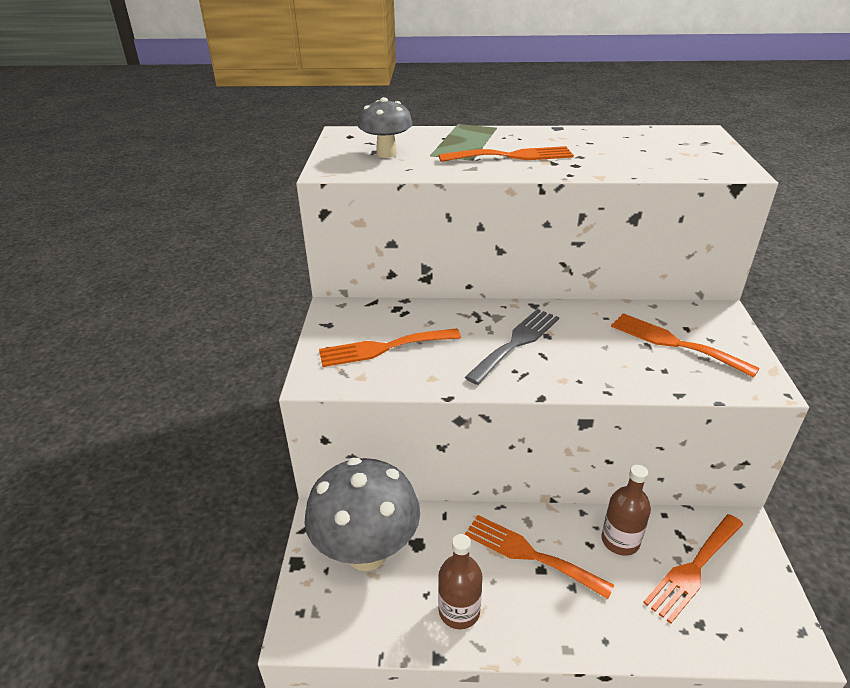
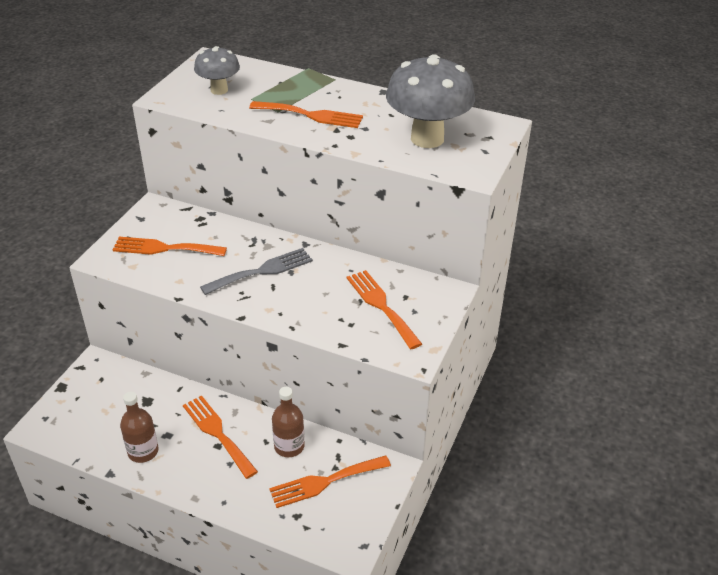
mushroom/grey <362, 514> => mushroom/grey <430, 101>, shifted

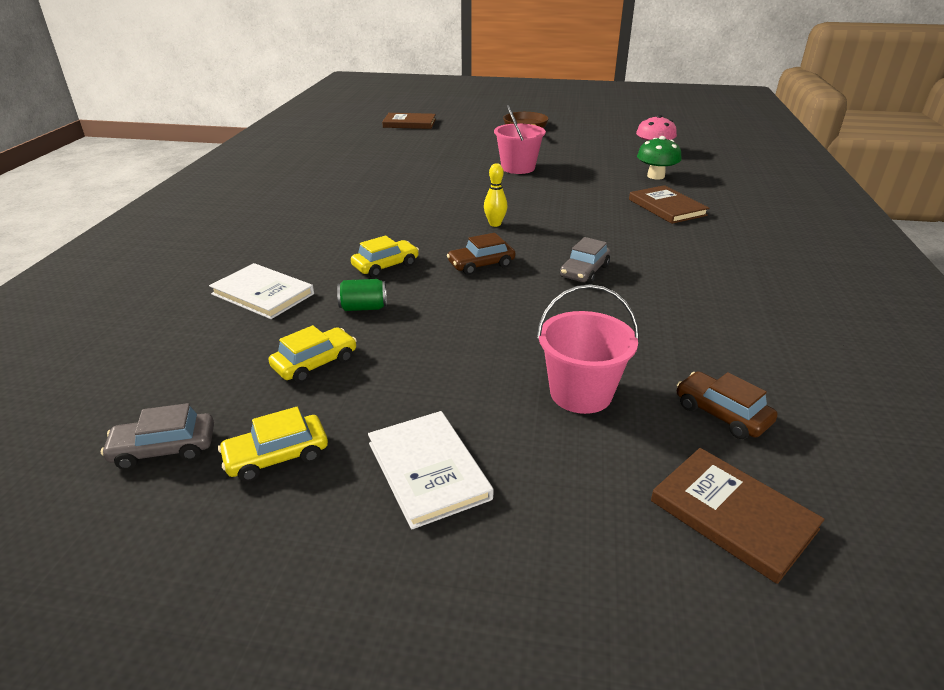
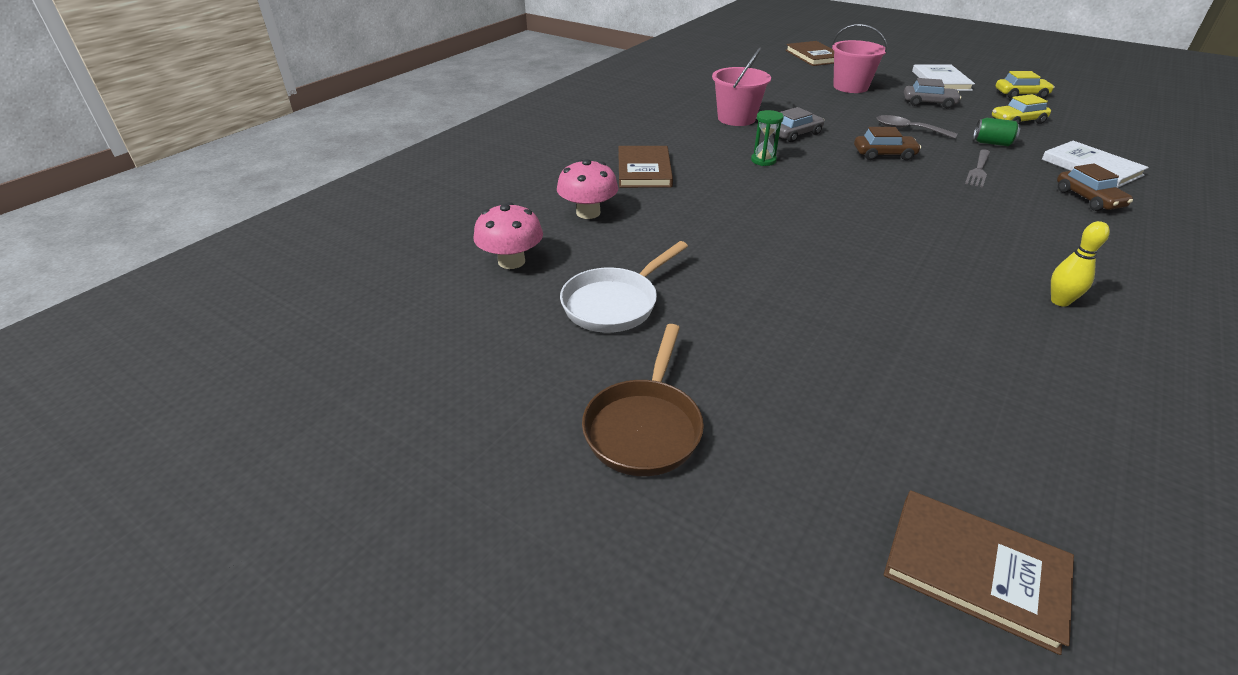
nothing => pan/white <624, 287>
nothing => hourglass/green <767, 138>
nothing => spoon/grey <917, 127>
car/grey <157, 436> => car/grey <932, 93>, shifted
bowling pin/yellow <495, 195> => bowling pin/yellow <1080, 264>, shifted
bucket/pink <520, 139> => bucket/pink <741, 87>, shifted
car/brown <727, 405> => car/brown <1095, 187>, shifted
car/yellow <385, 256> => fork/grey <977, 168>
mushroom/green <659, 157> => mushroom/pink <587, 189>

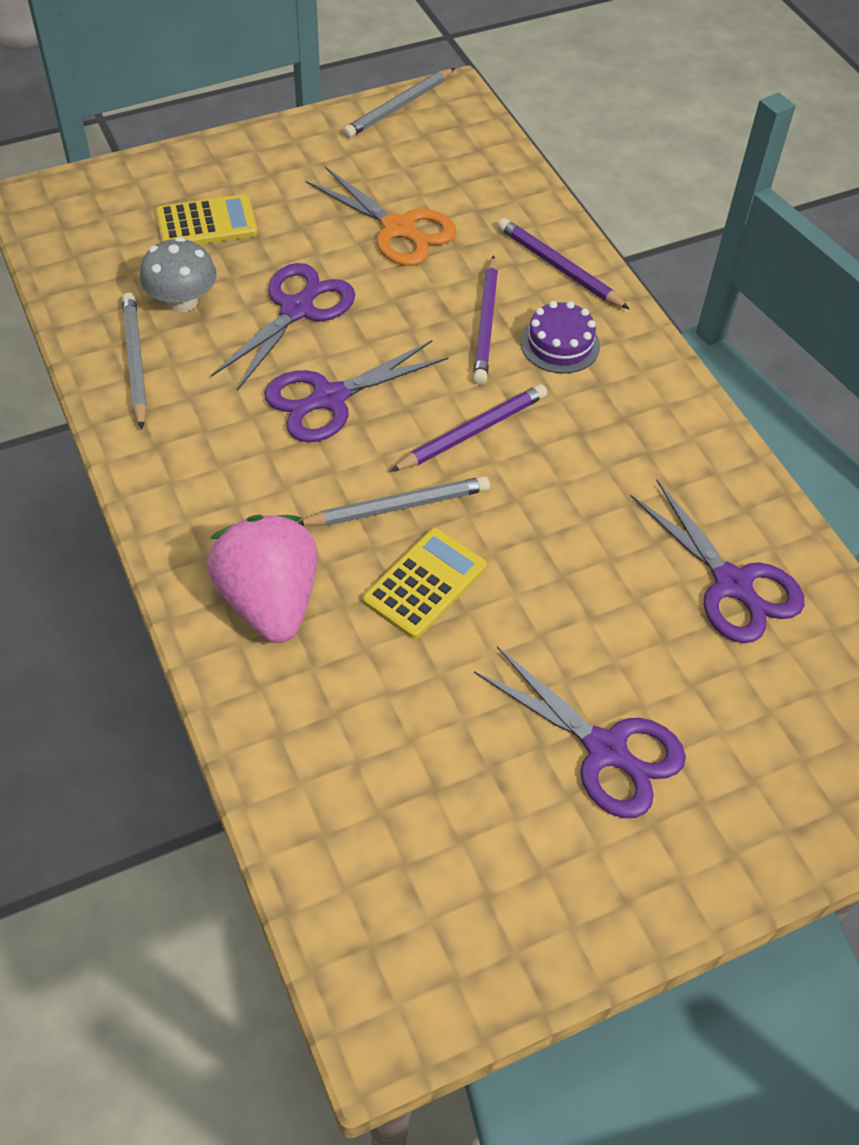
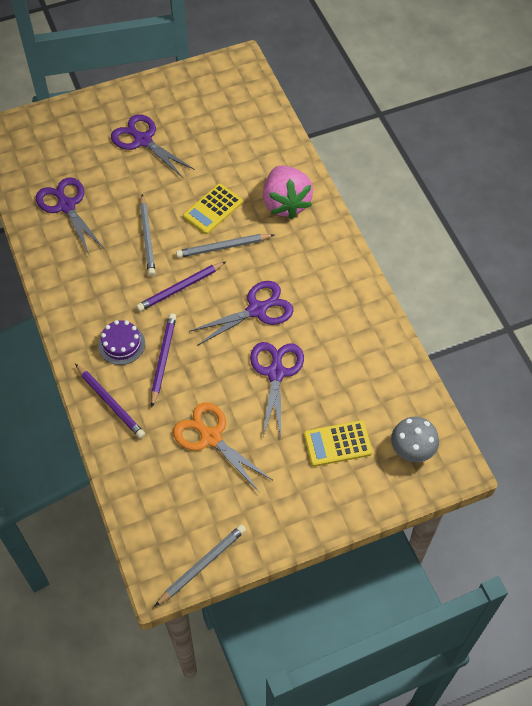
pencil/grey <134, 361> => pencil/grey <148, 235>, shifted
mushroom/grey <178, 275> => mushroom/grey <415, 439>, shifted
scissors/purple <283, 327> => scissors/purple <277, 389>, 150 degrees clockwise

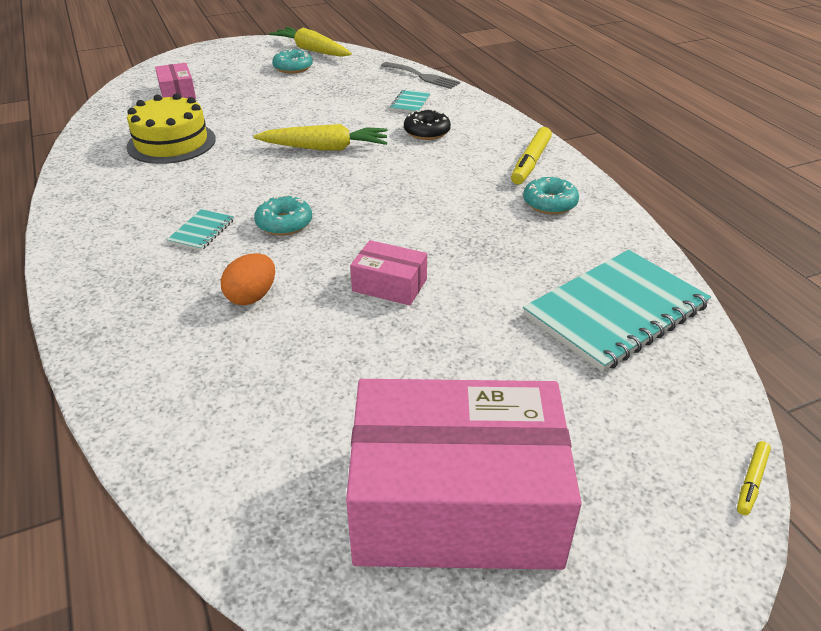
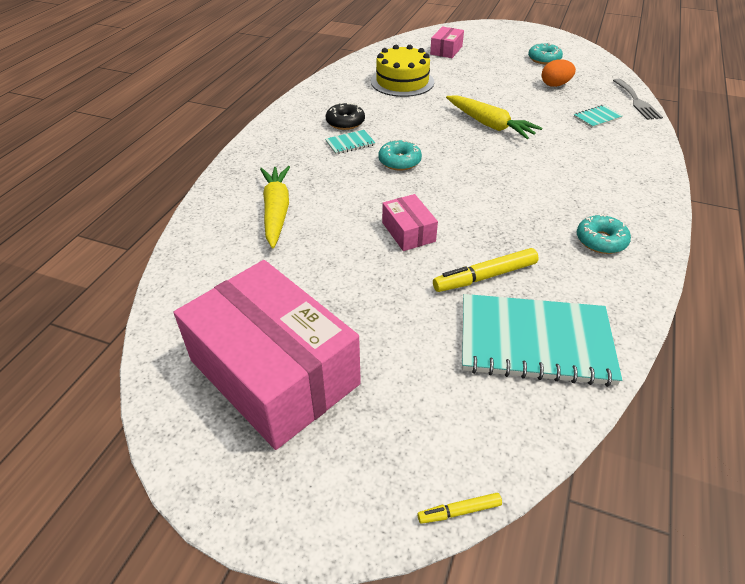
egg/orange <248, 279> => egg/orange <559, 73>, shifted
carrot/yellow <310, 42> => carrot/yellow <275, 207>, shifted
donut/black <427, 124> => donut/black <345, 116>, shifted
marker/yellow <531, 155> => marker/yellow <486, 270>, shifted

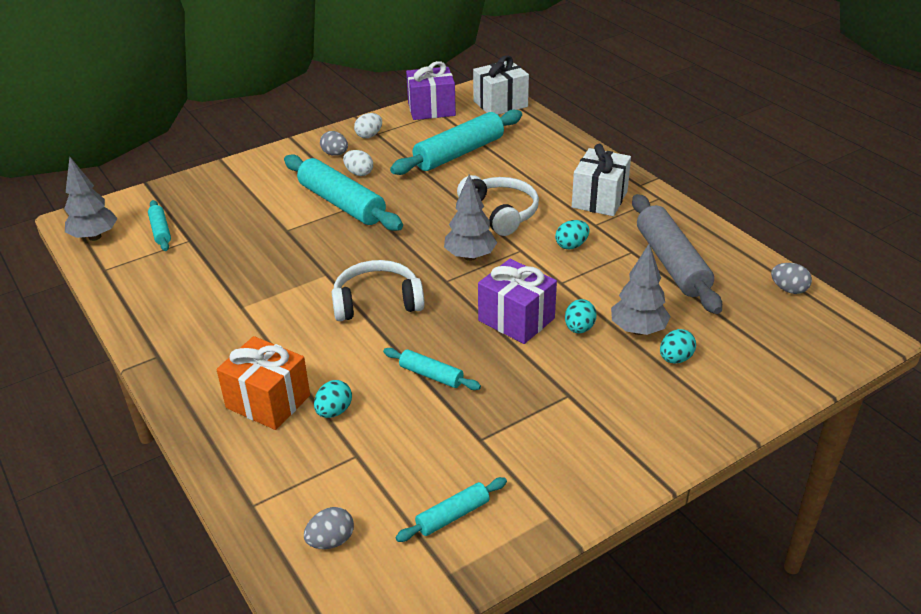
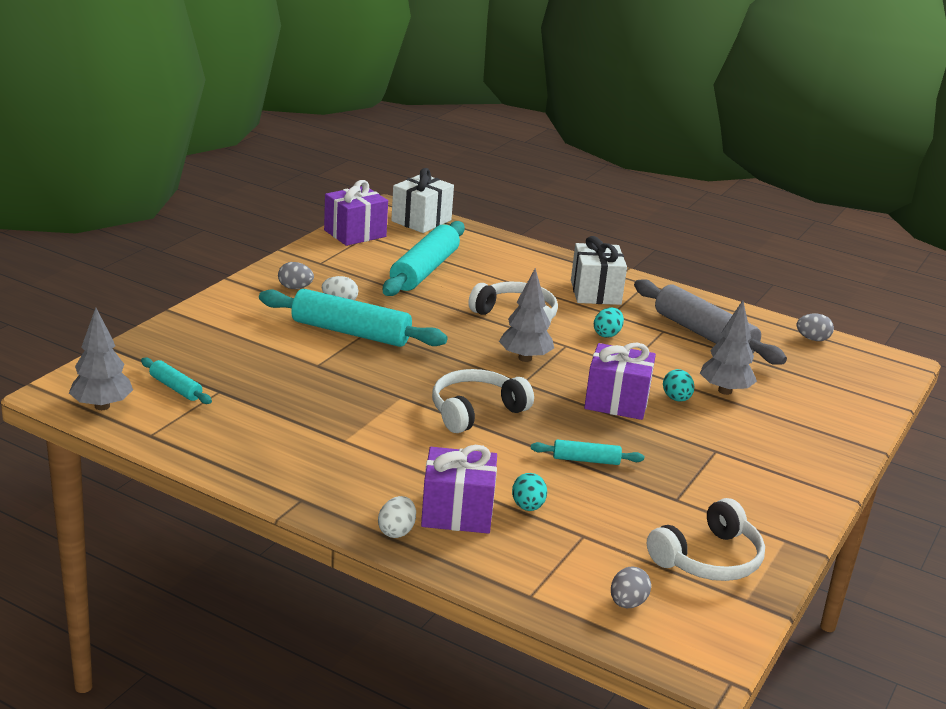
egg/turquoise <678, 346> => nothing
egg/white <368, 125> => egg/white <397, 517>, shifted
rolling pin/turquoise <451, 509> => headphones/white <706, 539>
gift/orange <263, 383> => gift/purple <459, 489>

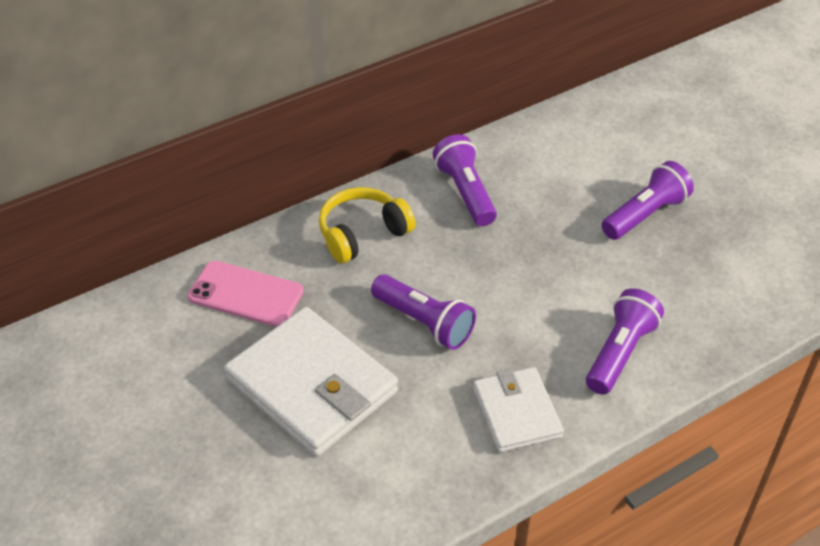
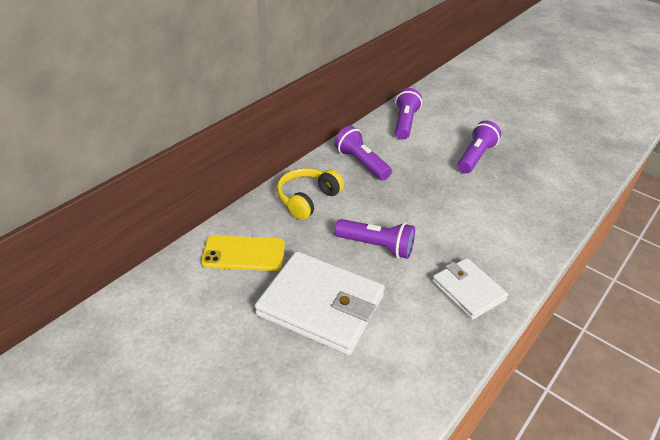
flashlight/purple <625, 342> => flashlight/purple <408, 114>, shifted
phone/pink <246, 294> => phone/yellow <243, 253>

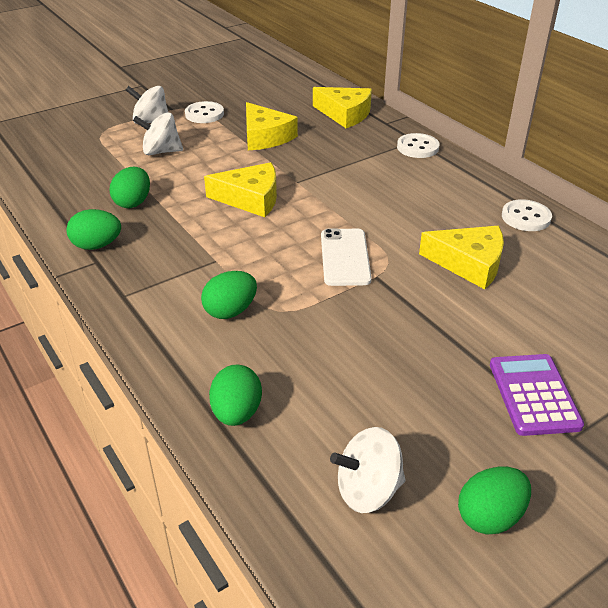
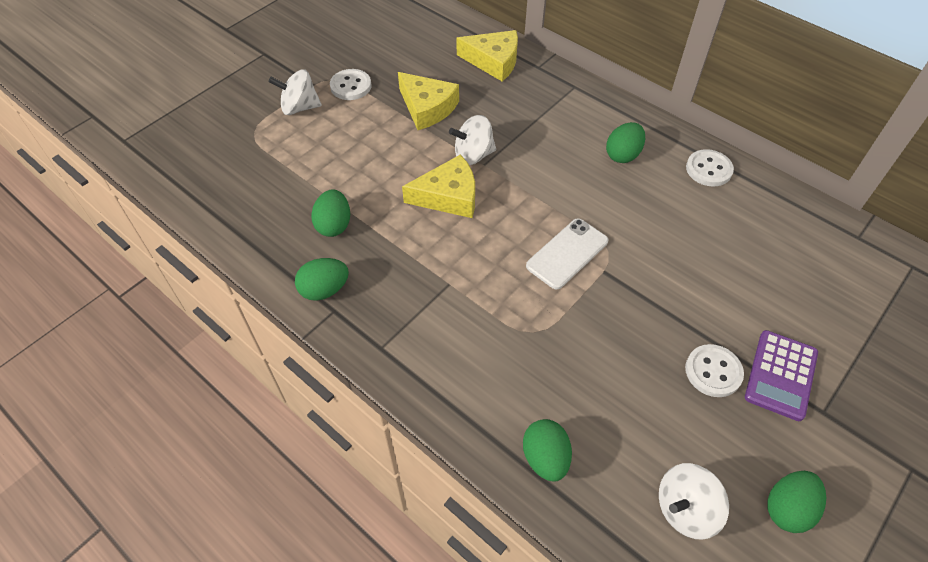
cheese/yellow <461, 257> => nothing
spinning top/white <158, 133> => spinning top/white <472, 140>, shifted
egg/green <229, 295> => egg/green <625, 142>, shifted
button/white <418, 145> => button/white <714, 370>, shifted
phone/white <346, 257> => phone/white <567, 254>, 60 degrees clockwise
calculator/purple <537, 395> => calculator/purple <781, 375>, 135 degrees counterclockwise

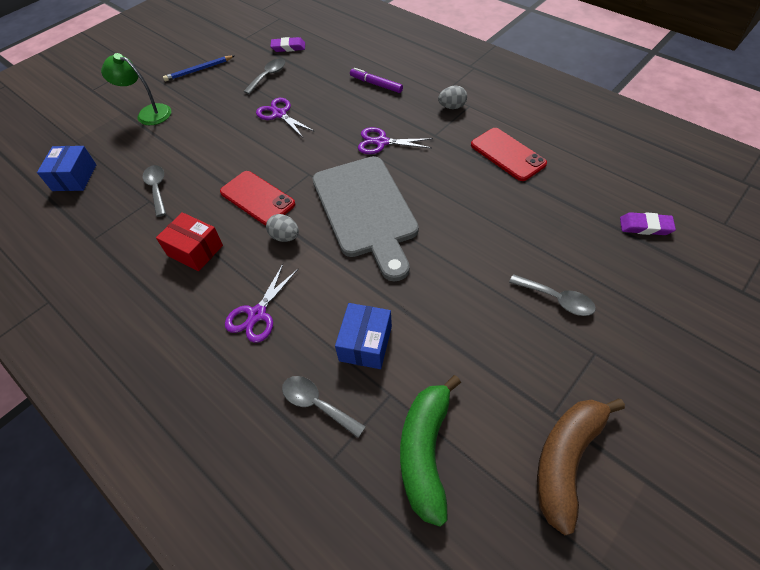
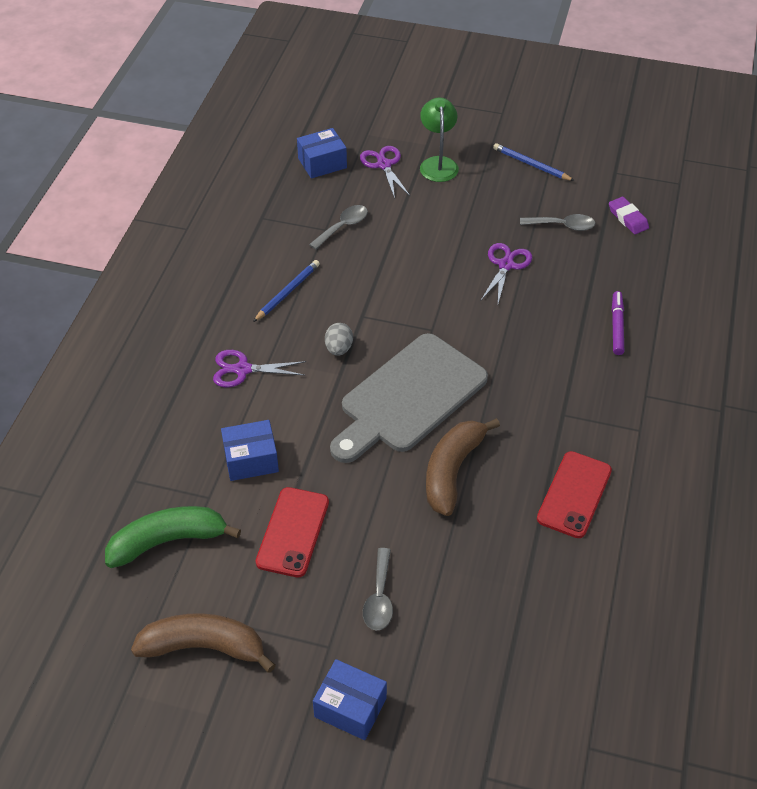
spoon/grey <324, 407> => nothing
egg/grey <452, 97> => nothing
eraser/purple <648, 223> => nothing
nothing => box/blue <350, 699>
nothing => banana/brown <463, 467>
phone/red <257, 198> => phone/red <292, 532>, shifted
scissors/purple <395, 140> => scissors/purple <385, 172>, shifted
box/red <189, 241> => pencil/blue <286, 291>

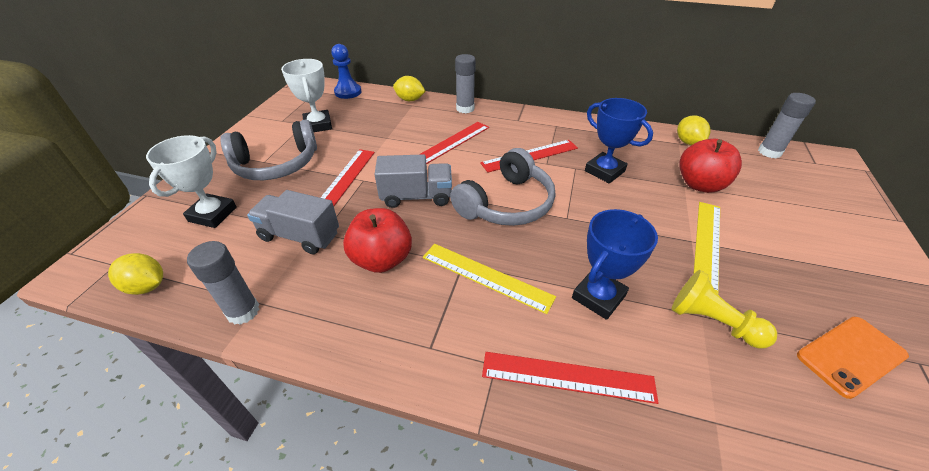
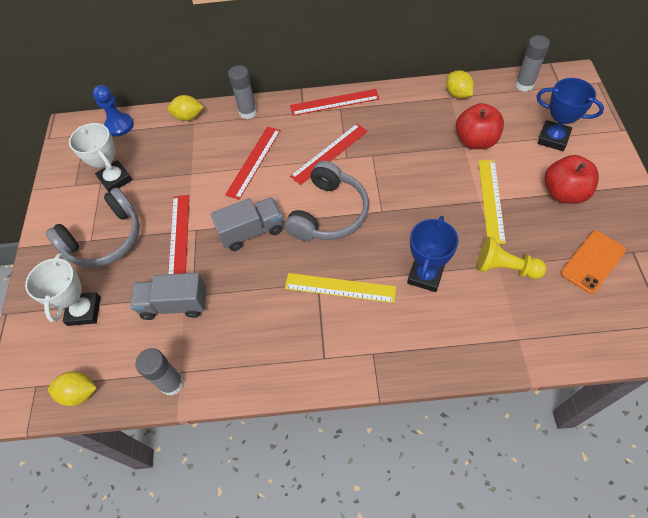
apple/red <377, 240> => apple/red <571, 179>, shifted
ruler/red <570, 378> => ruler/red <334, 102>, shifted
trophy/blue <619, 141> => trophy/blue <570, 114>, shifted

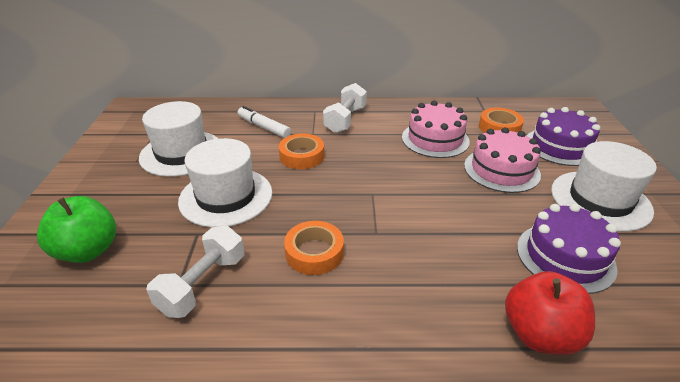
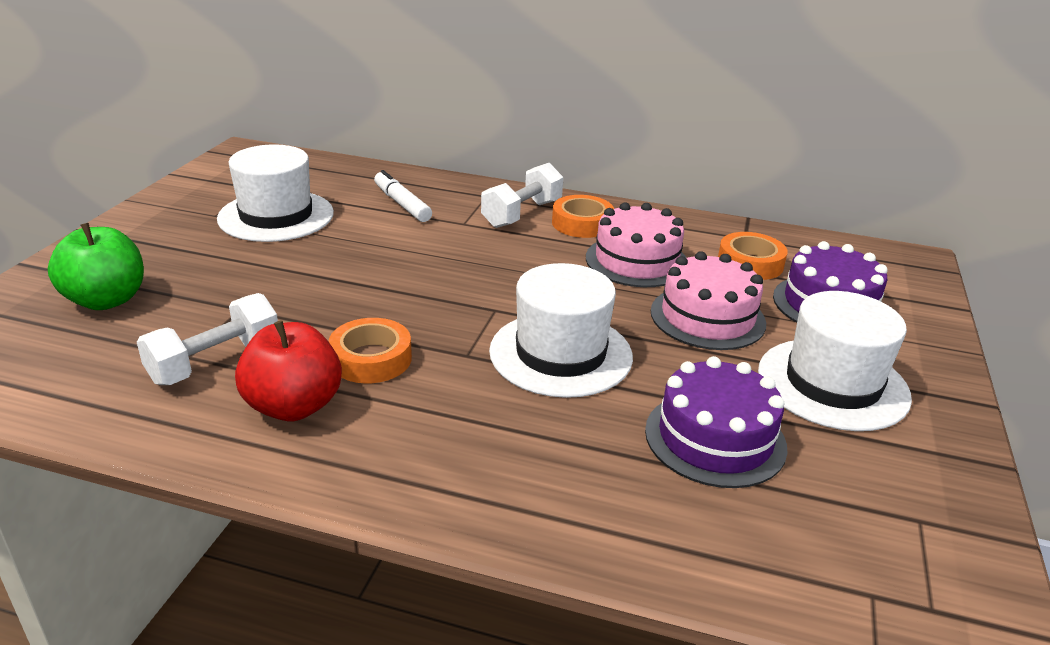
hat/white <225, 182> => hat/white <561, 330>, shifted
tape/orange <301, 151> => tape/orange <583, 216>, shifted
apple/red <550, 313> => apple/red <288, 370>, shifted

